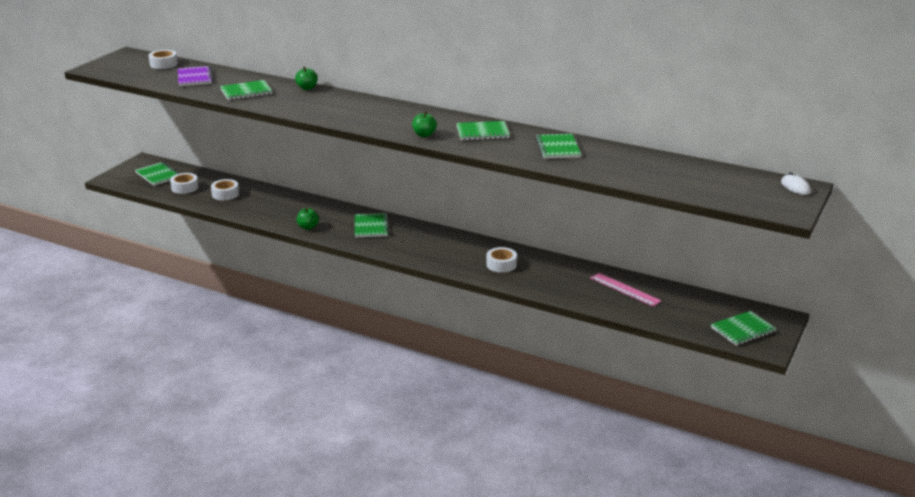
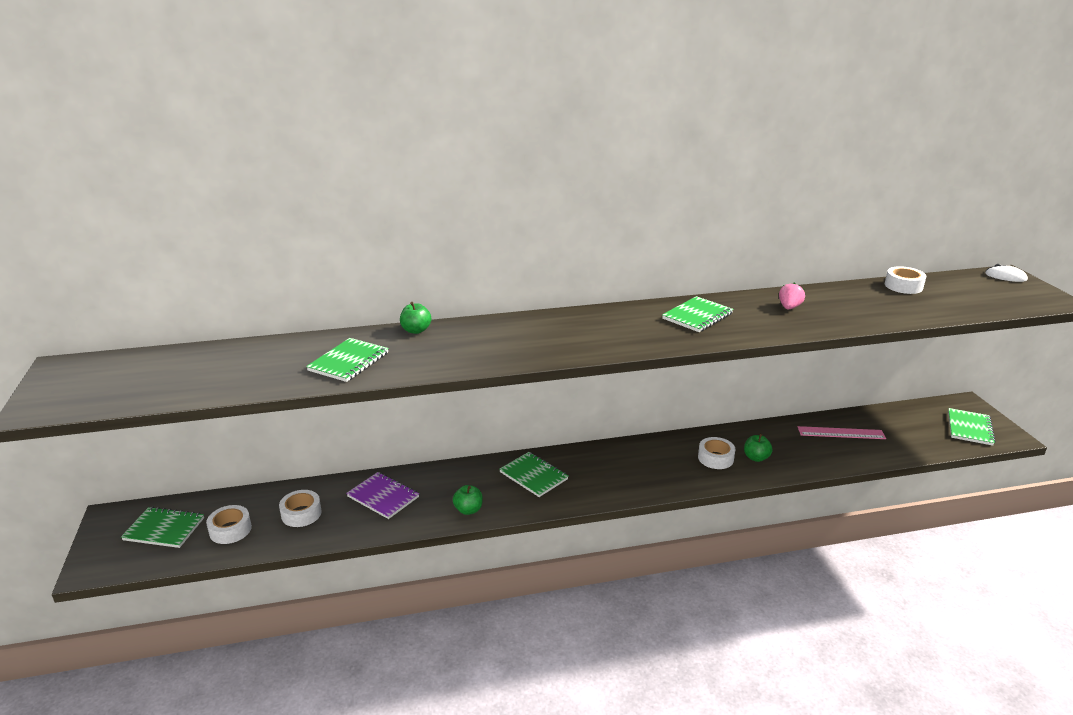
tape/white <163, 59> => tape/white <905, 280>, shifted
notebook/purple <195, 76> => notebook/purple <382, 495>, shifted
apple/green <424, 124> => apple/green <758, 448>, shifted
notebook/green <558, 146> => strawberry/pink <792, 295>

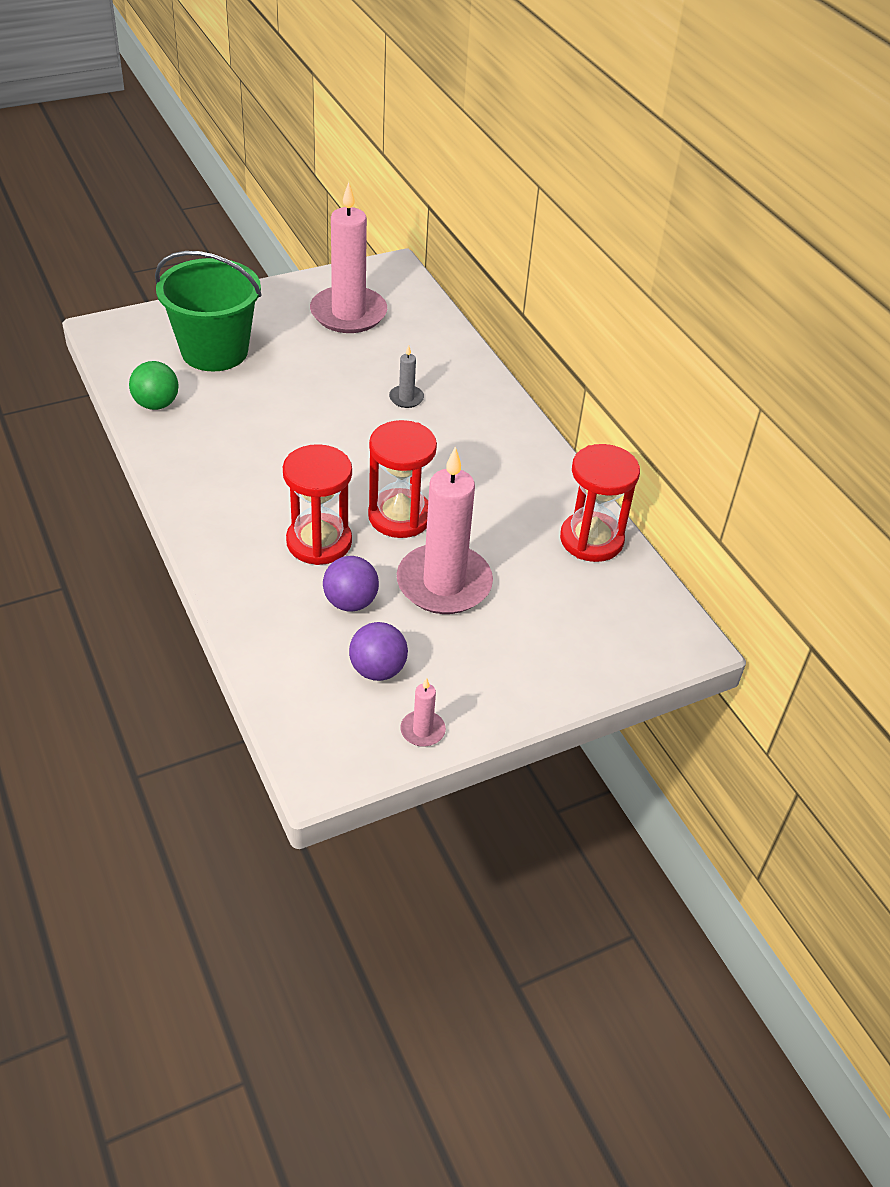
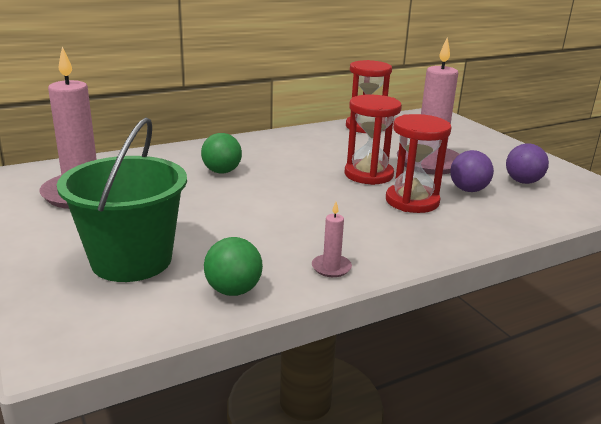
candle/pink <423, 712> => candle/pink <332, 239>, shifted
candle/grey <406, 376> => ball/green <221, 153>

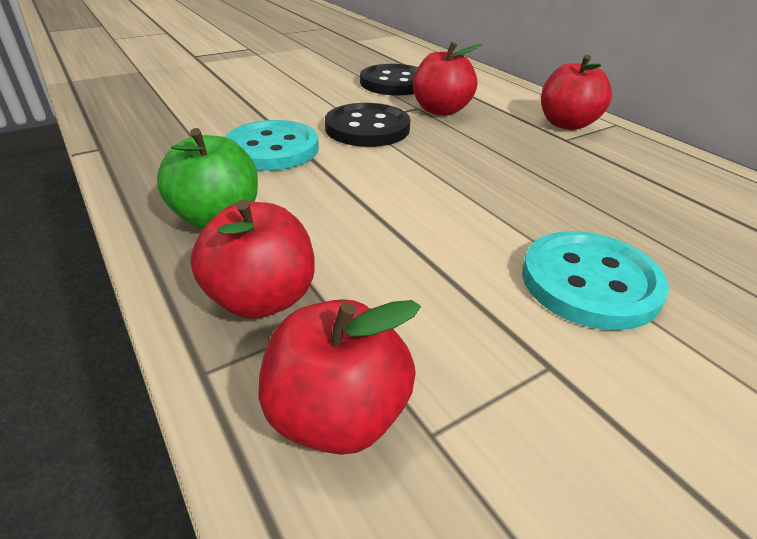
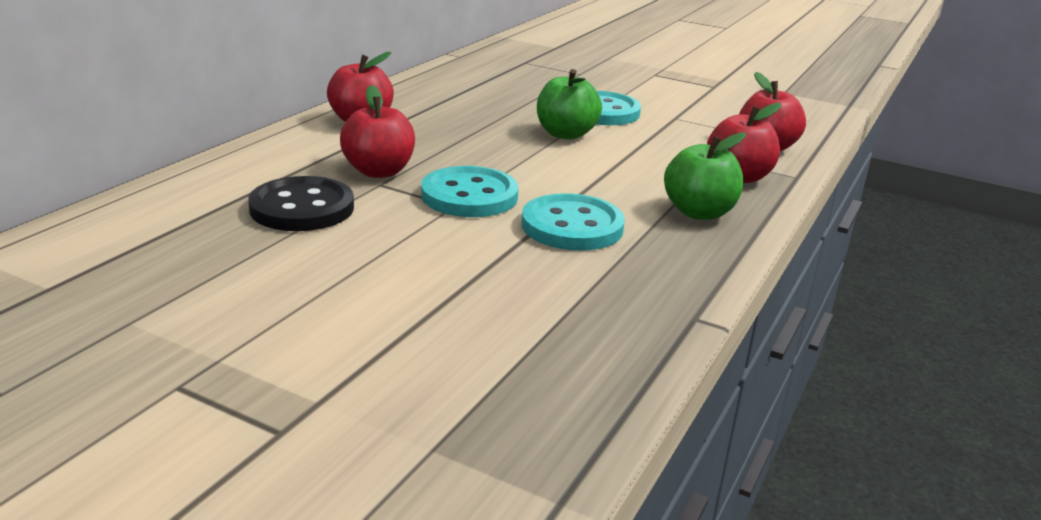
nothing => apple/green <569, 104>
button/black <367, 125> => button/turquoise <470, 191>

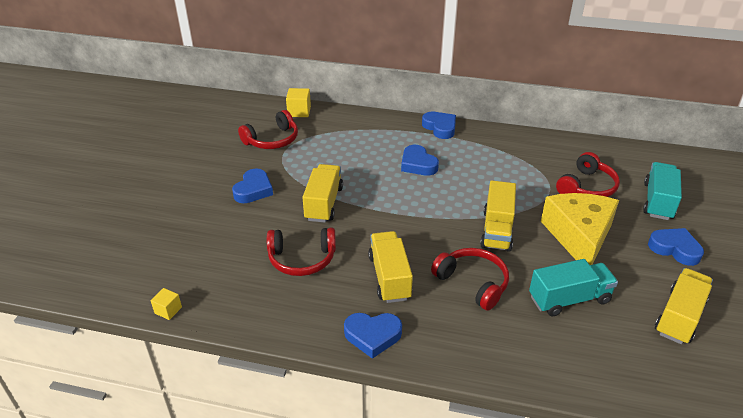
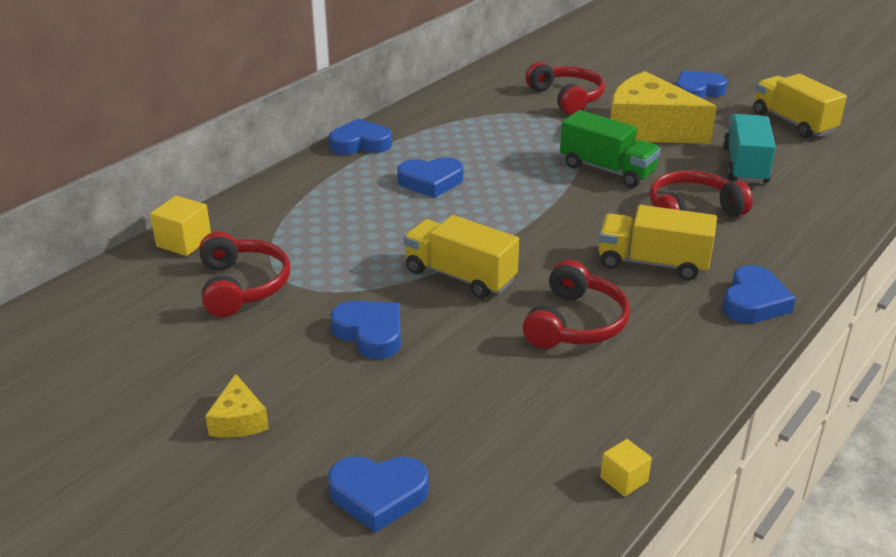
truck/turquoise <662, 191> => nothing
nothing => cheese/yellow <237, 406>
nothing => heart/blue <378, 494>
truck/yellow <498, 216> => truck/green <610, 149>

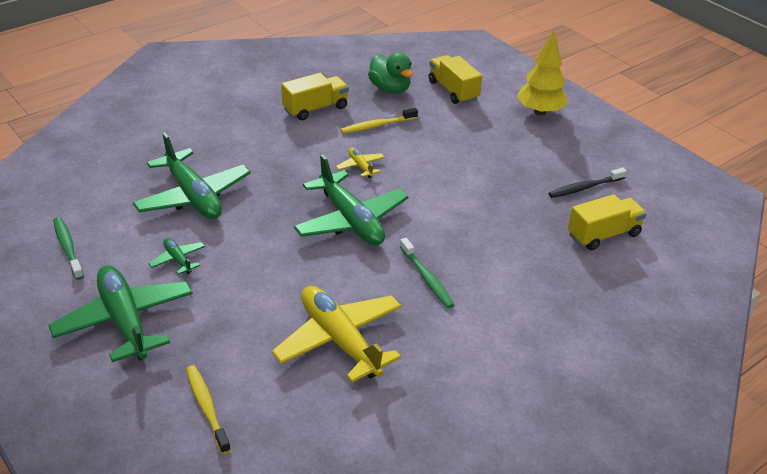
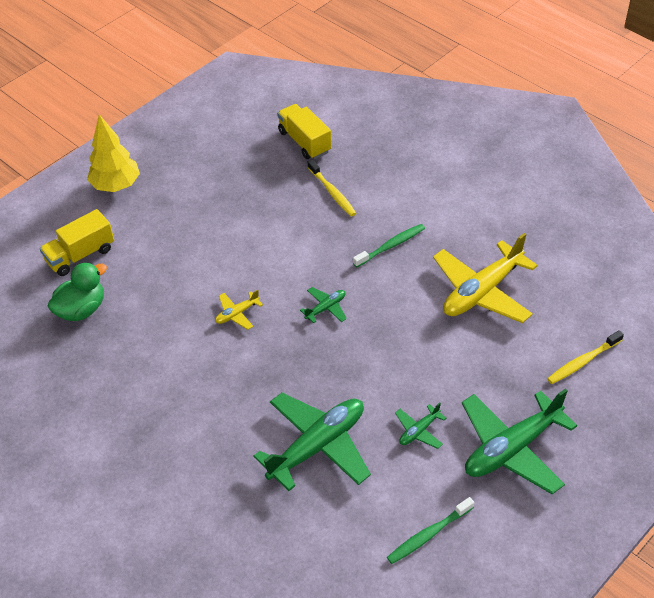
truck/yellow <315, 97> => nothing
toothbrush/black <588, 183> => nothing
toothbrush/yellow <379, 121> => toothbrush/yellow <332, 188>, shifted
plane/green <351, 199> => plane/green <323, 305>, x0.45

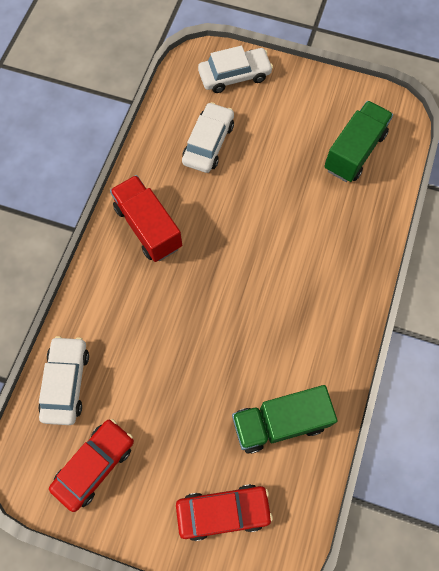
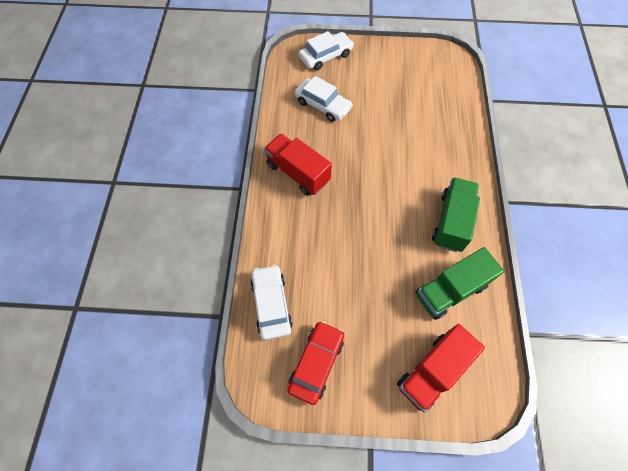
truck/green <358, 141> => truck/green <456, 214>, shifted
car/red <224, 512> => truck/red <441, 368>
car/white <208, 137> => car/white <324, 99>, 120 degrees clockwise

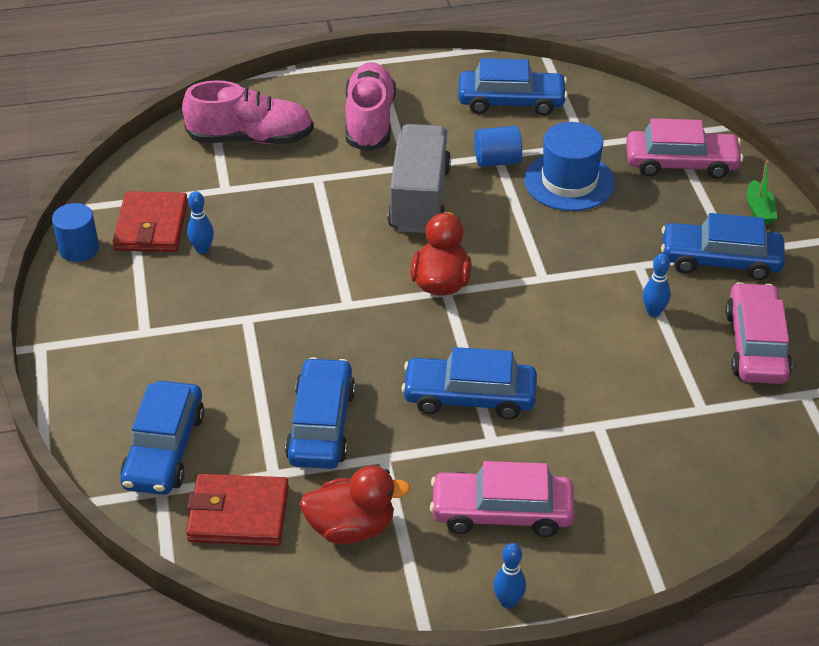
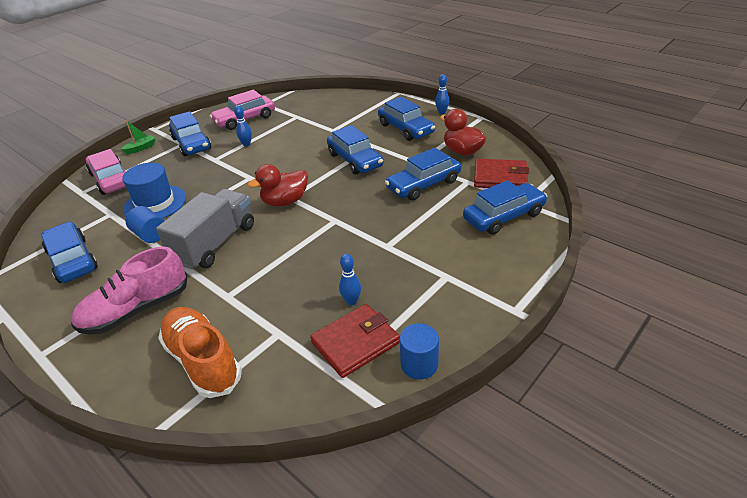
shoe/pink <248, 112> => shoe/orange <200, 352>
car/pink <502, 499> => car/blue <406, 119>
wallet/red <237, 510> => wallet/red <501, 173>, 45 degrees counterclockwise
truck/grey <419, 178> => truck/grey <205, 229>, 150 degrees clockwise

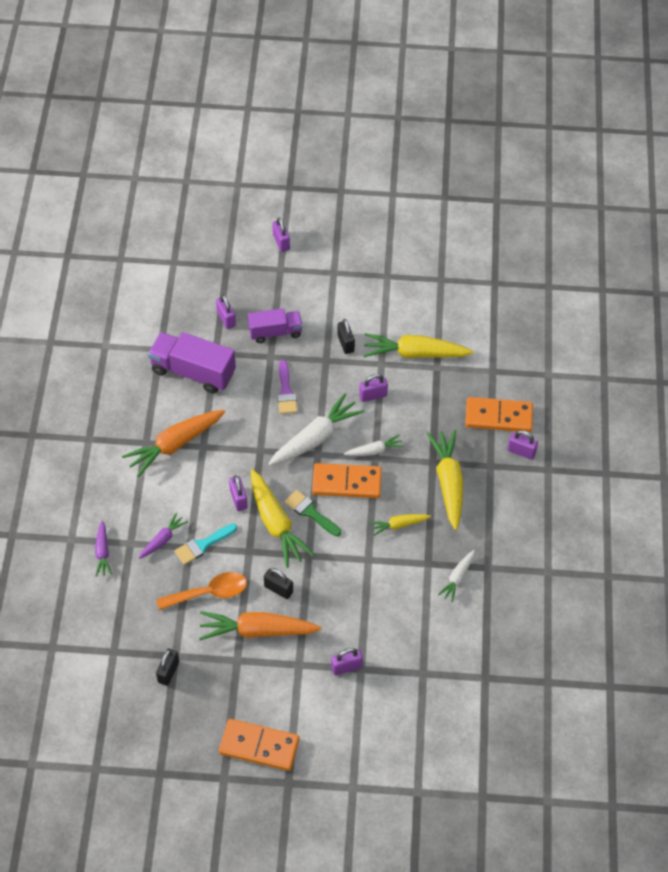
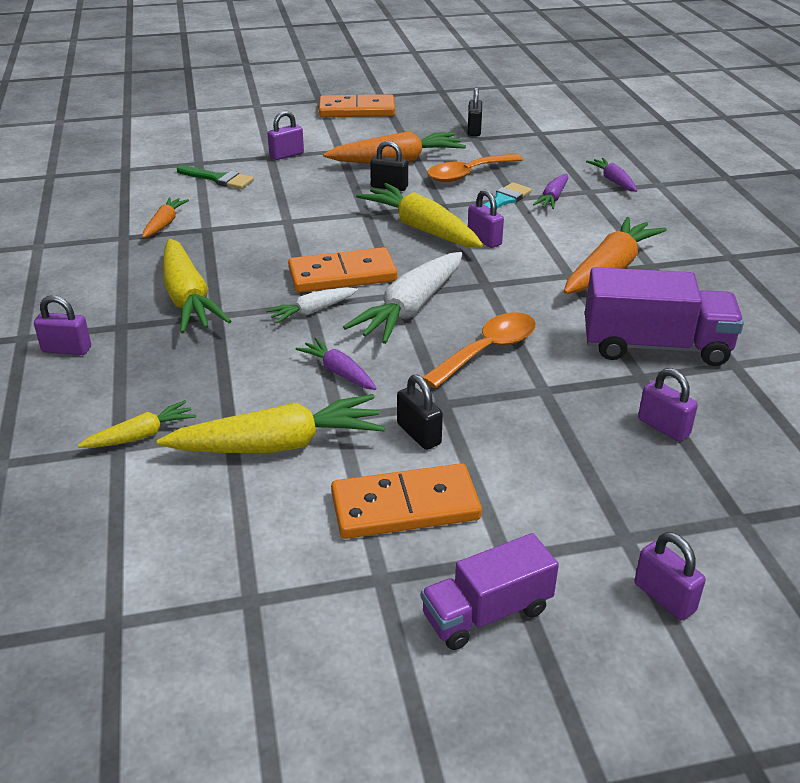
truck/purple <275, 325> => truck/purple <490, 591>, shifted
brush/green <312, 513> => brush/green <215, 177>, shifted
carrot/yellow <400, 525> => carrot/yellow <137, 424>, shifted
domino/orange <499, 414> => domino/orange <406, 501>, shifted
brush/purple <287, 387> => spoon/orange <479, 350>
padlock/purple <373, 388> => carrot/purple <336, 364>
carrot/white <456, 576> => carrot/orange <165, 217>

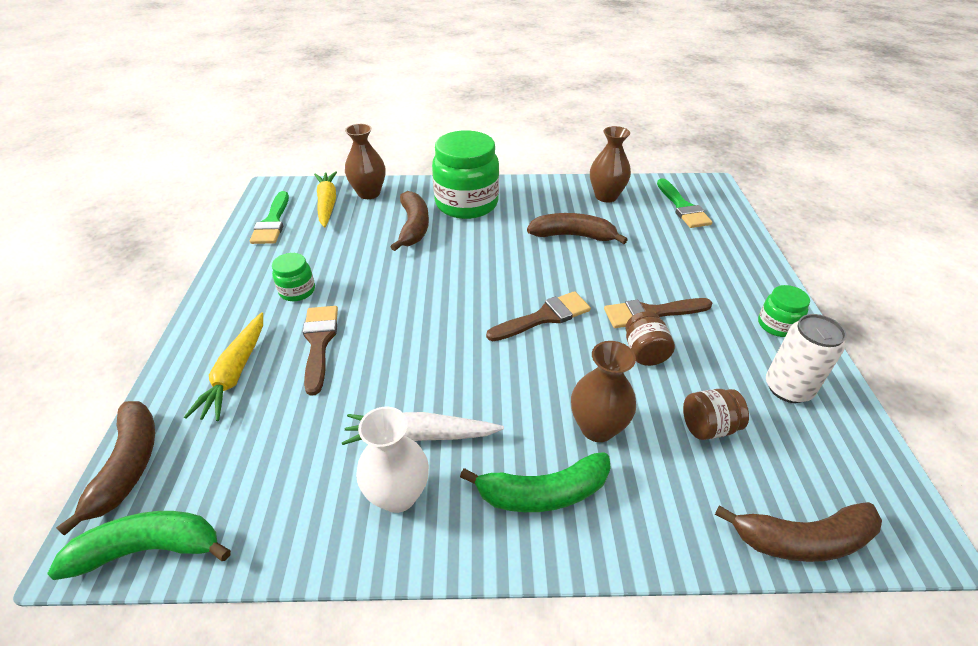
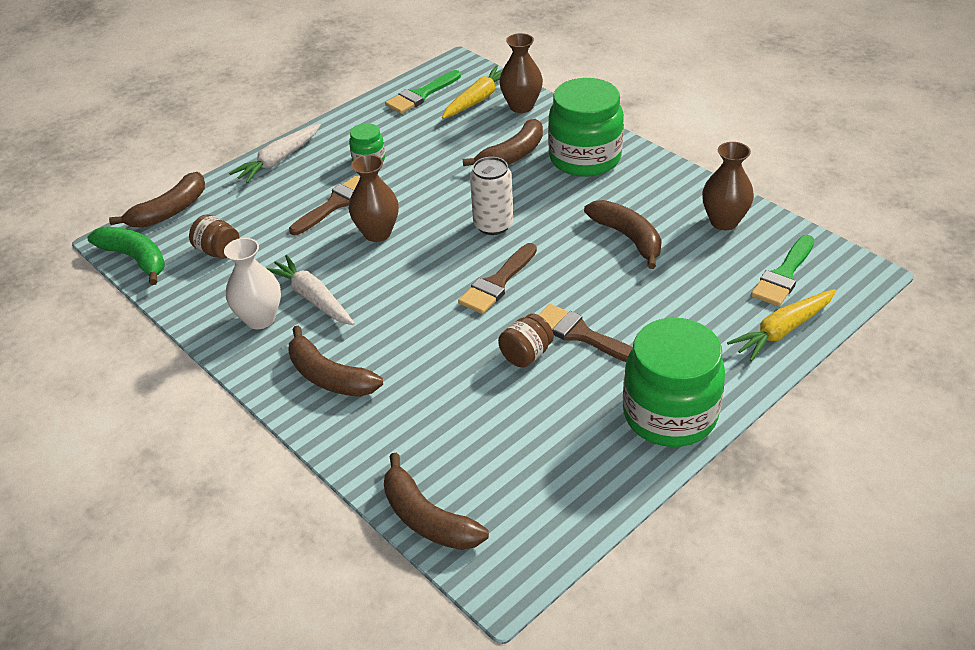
nothing => carrot/white <275, 153>
carrot/yellow <223, 366> => carrot/yellow <781, 325>, shifted
vase/brown <603, 391> => vase/brown <374, 198>, shifted
jar/brown <716, 414> => jar/brown <214, 237>, shifted
can/white <806, 358> => can/white <491, 196>, shifted
banana/green <535, 482> => banana/brown <335, 361>
brush/brown <538, 316> => brush/brown <497, 278>, 105 degrees clockwise
jar/green <784, 311> => jar/green <674, 382>, x2.13

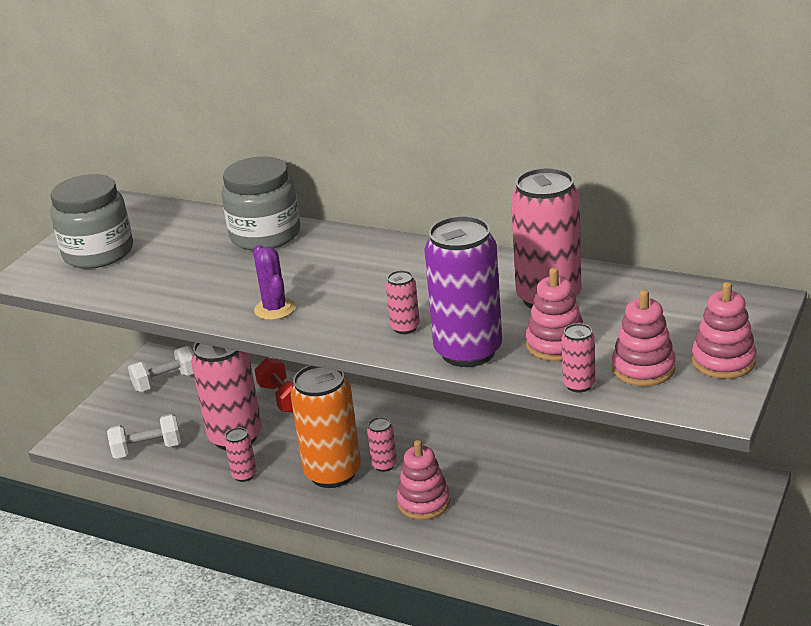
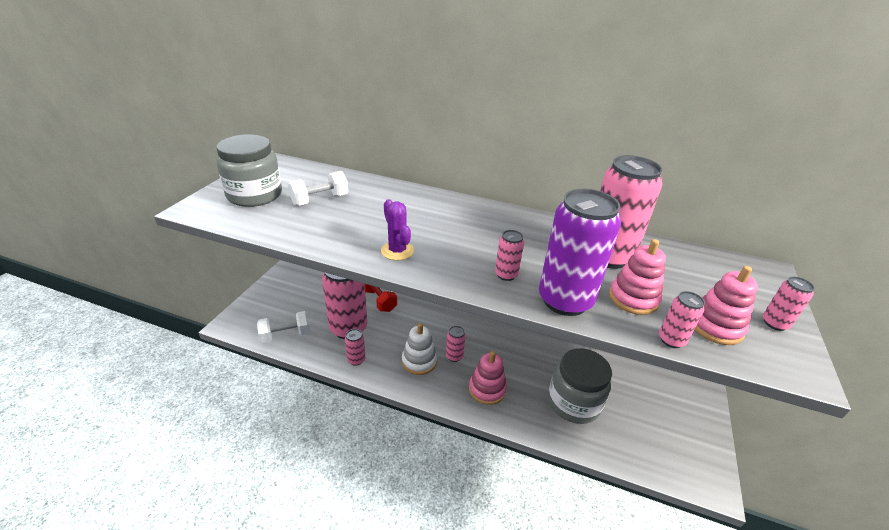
dumbbell/white <161, 369> => dumbbell/white <318, 188>, shifted
jar/grey <261, 203> => jar/grey <580, 386>, shifted
can/orange <325, 426> => stacking toy/white <419, 349>
stacking toy/pink <724, 330> => can/pink <789, 304>

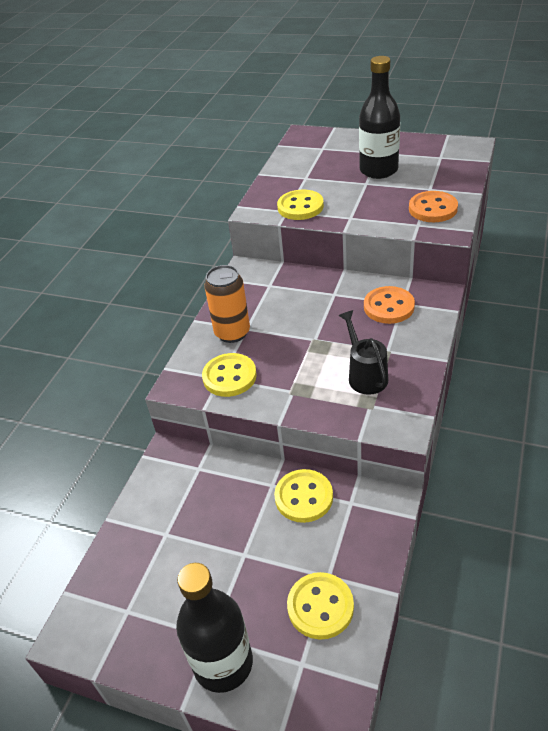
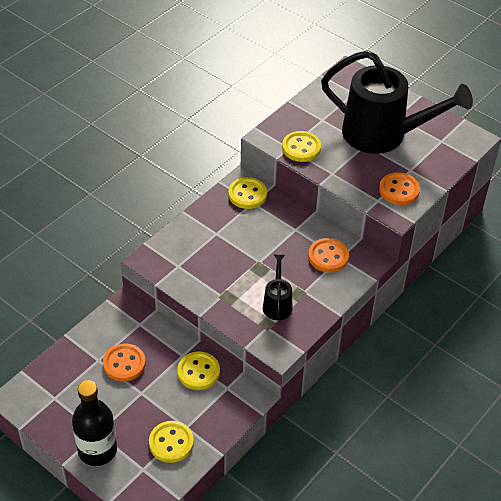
can/orange <227, 304> => nothing
nothing => button/orange <124, 362>
button/yellow <229, 375> => button/yellow <247, 193>, shifted
bottle/black <379, 117> => watering can/black <397, 102>

